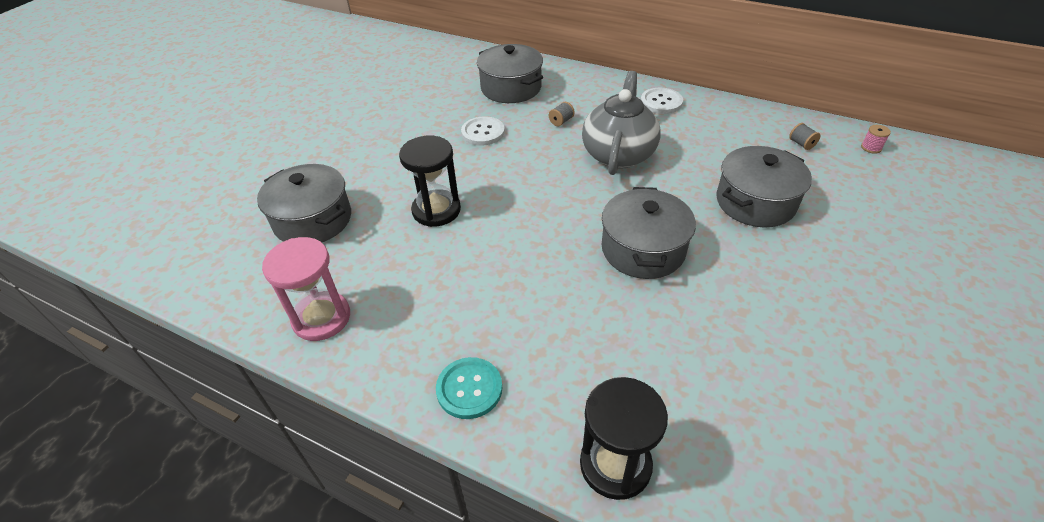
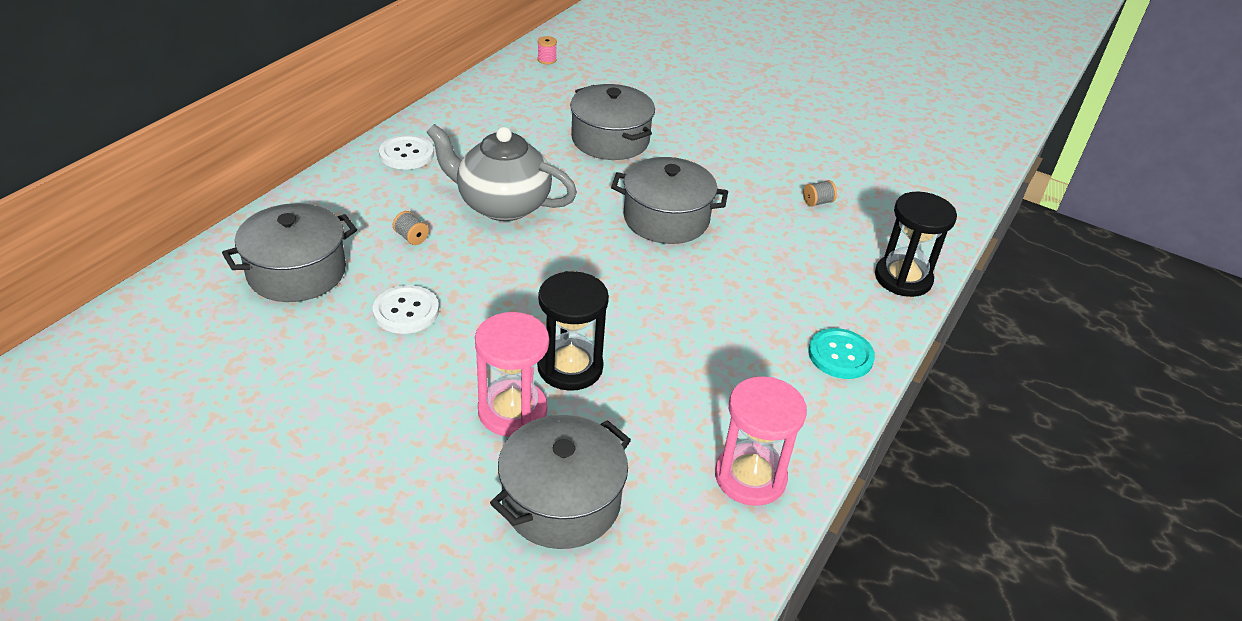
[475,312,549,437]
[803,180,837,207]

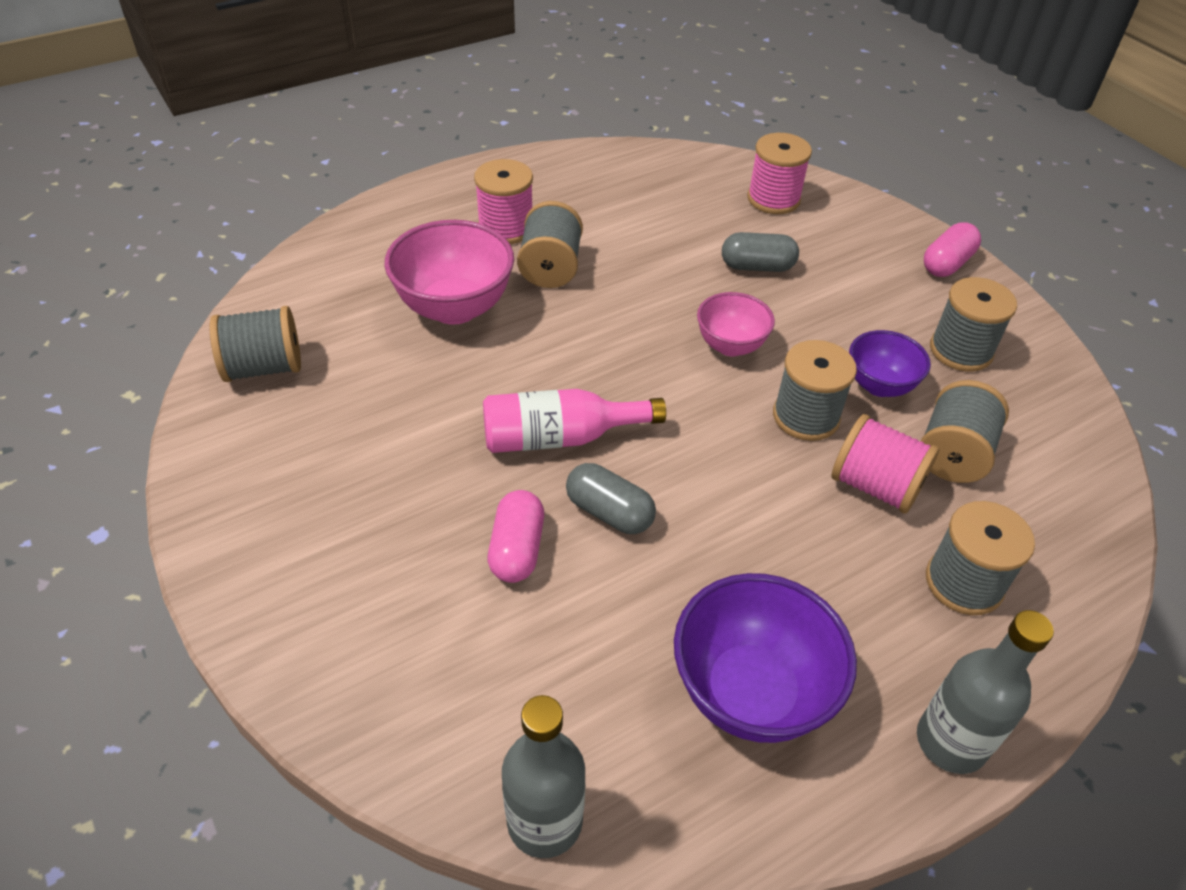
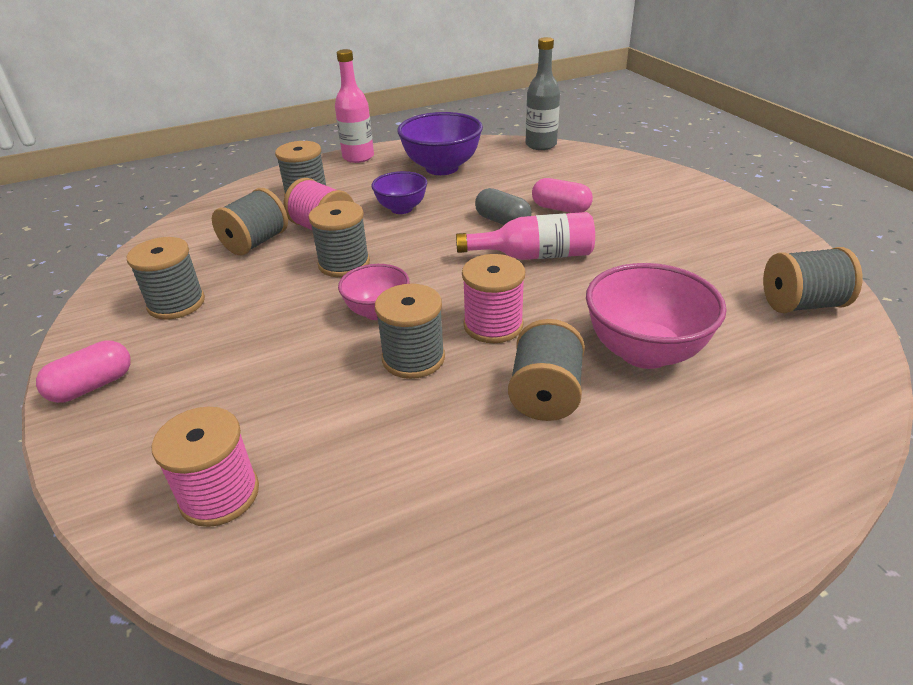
[335,49,374,163]
[371,171,427,214]
[375,284,445,379]
[462,254,525,343]
[532,178,593,213]
[722,232,799,272] (first image)

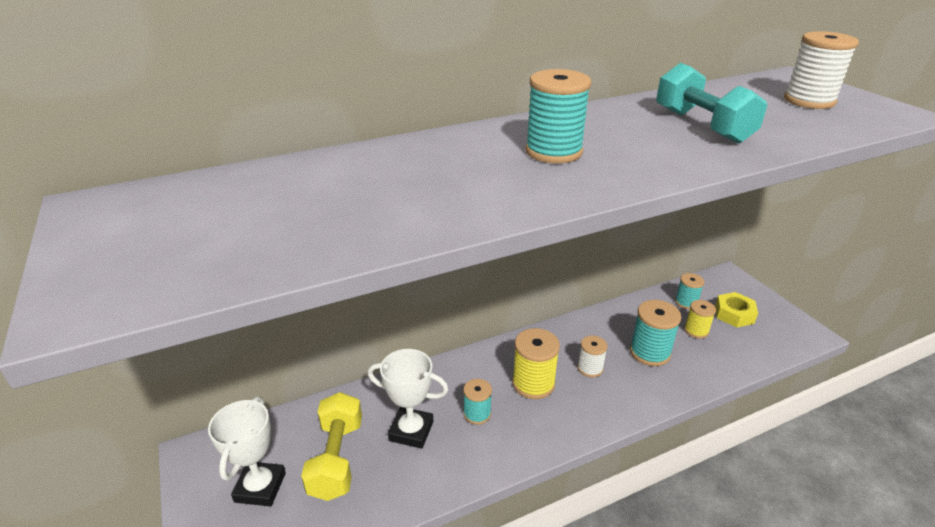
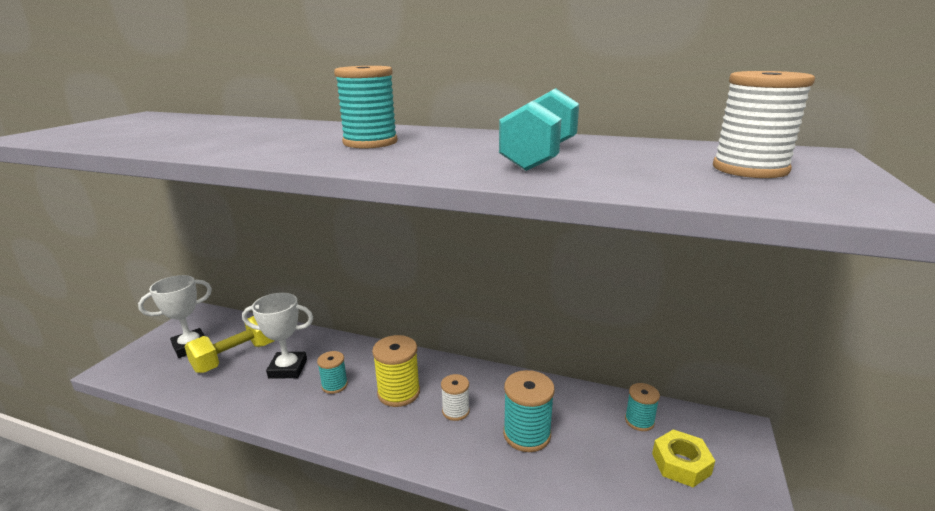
[242,293,313,379]
[684,300,716,339] (first image)

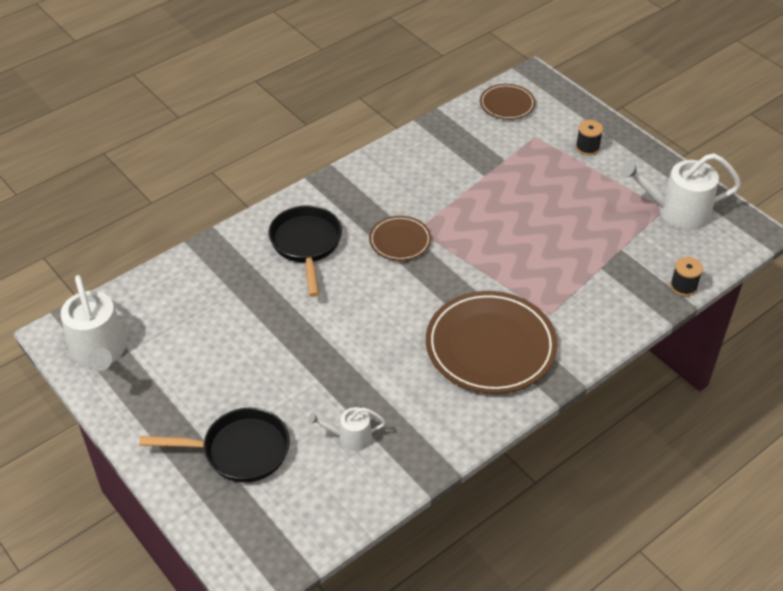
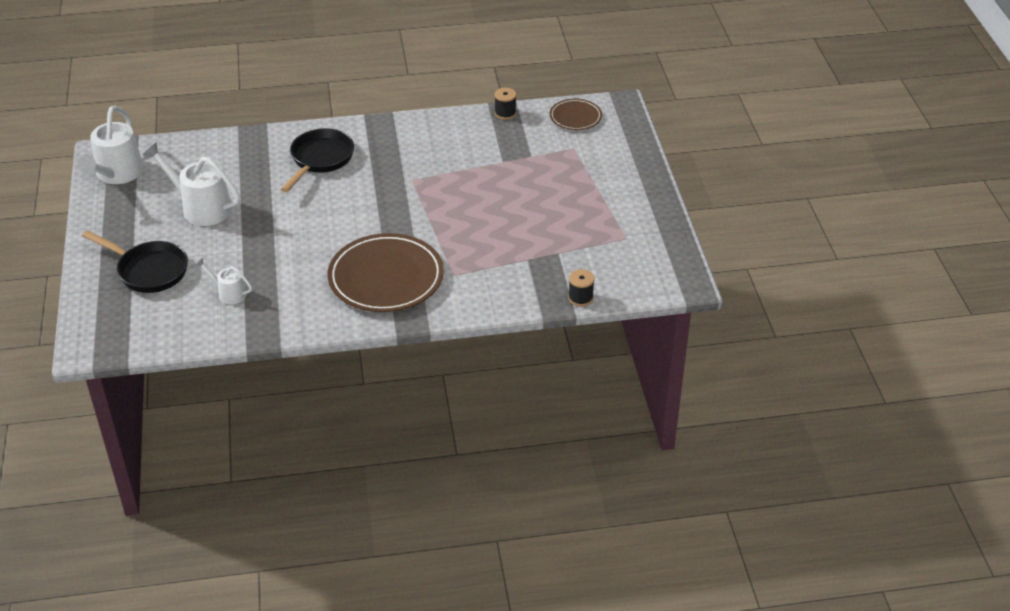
[143,142,240,226]
[494,88,516,120]
[369,216,431,261] (first image)

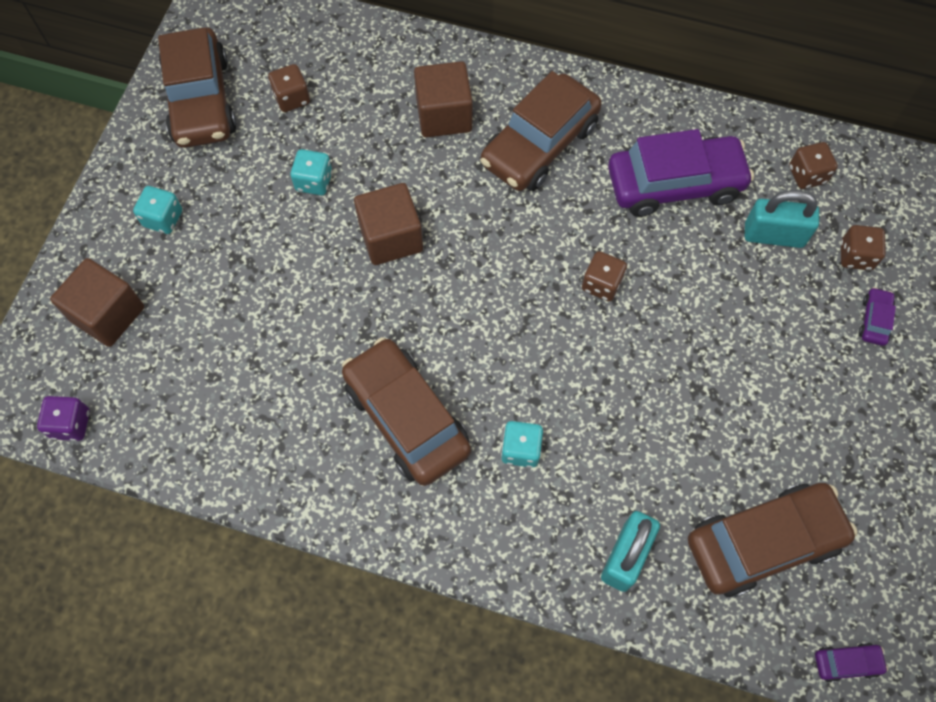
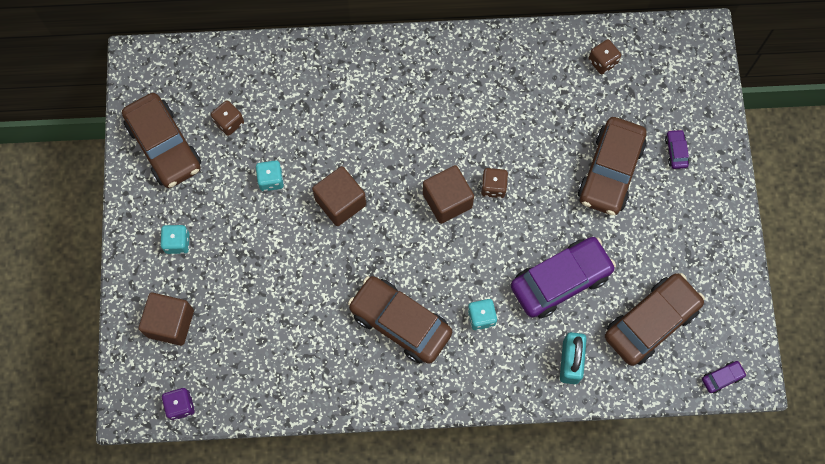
[423,165,474,224]
[511,237,616,318]
[578,117,647,215]
[745,190,819,248] (first image)
[841,225,886,271] (first image)

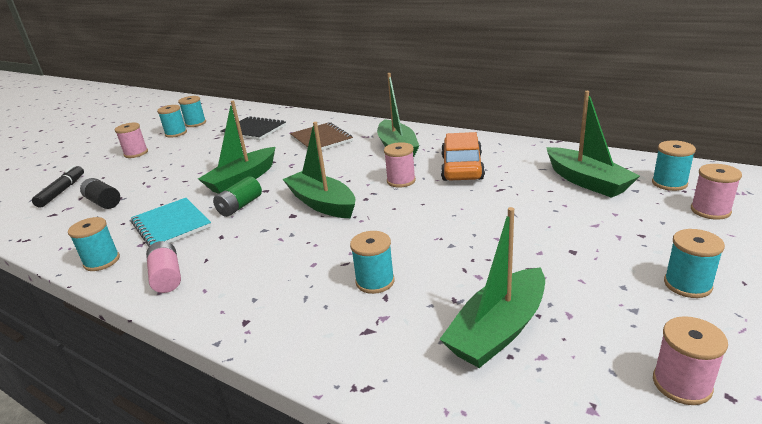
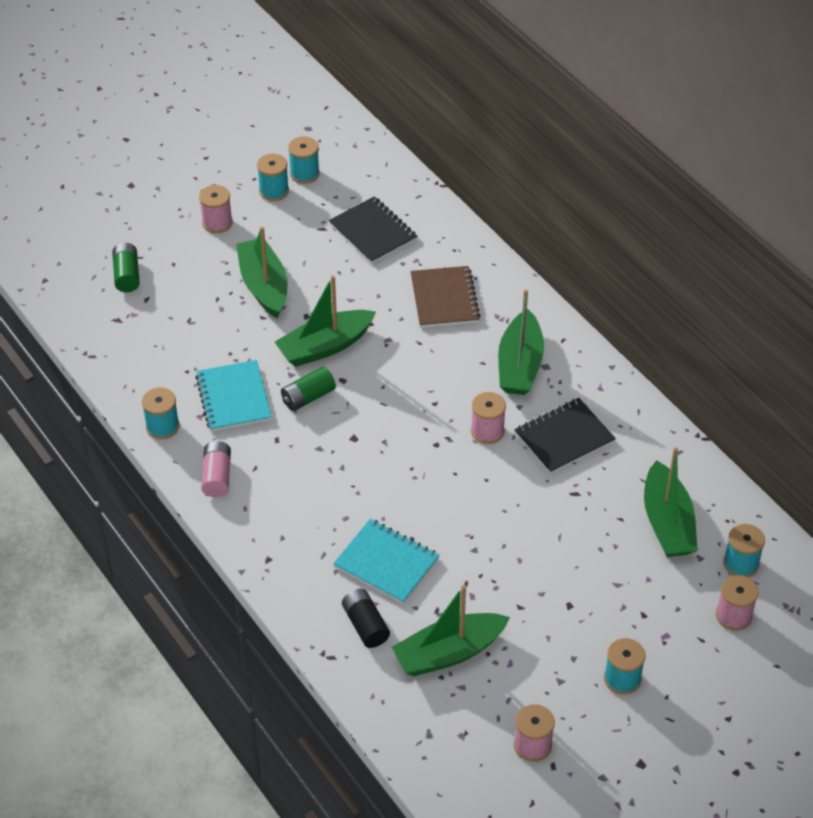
[112,243,140,292]
[236,227,288,318]
[333,519,440,604]
[342,589,390,648]
[515,398,616,474]

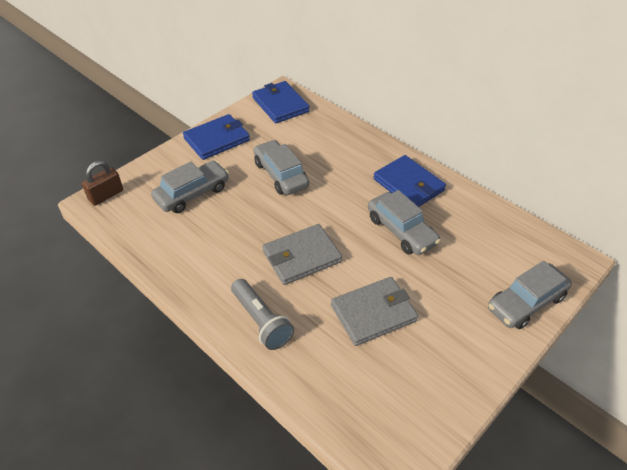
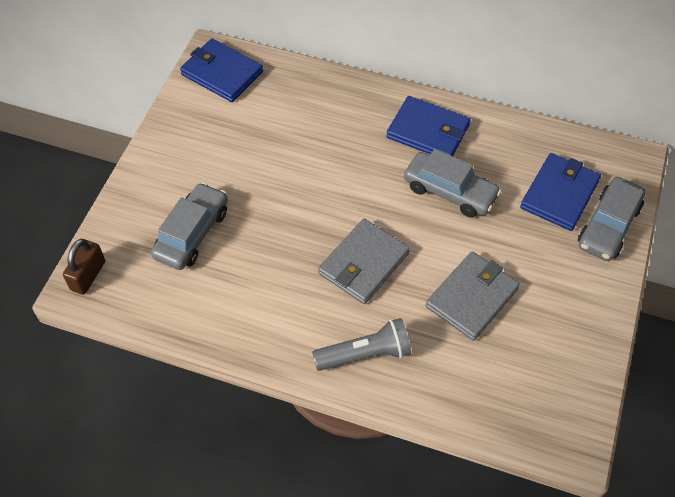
[312,318,411,371]
[520,153,601,231]
[253,140,309,195] (first image)

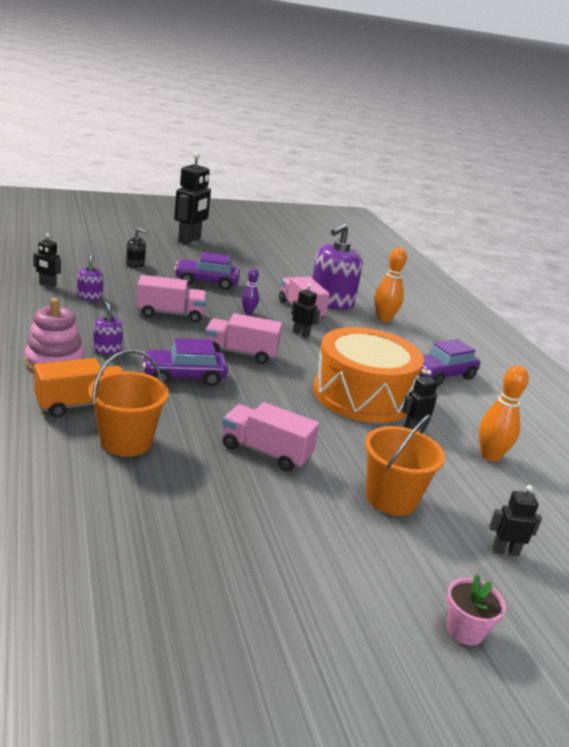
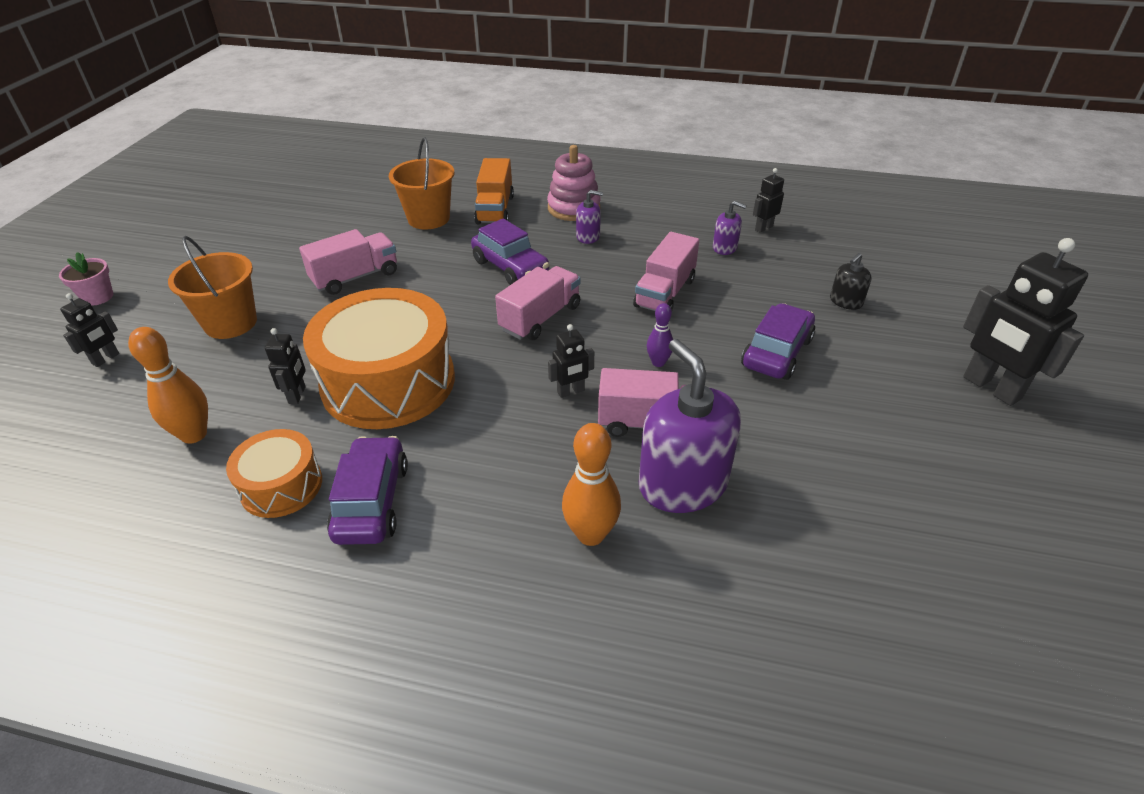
[226,429,322,518]
[471,218,550,285]

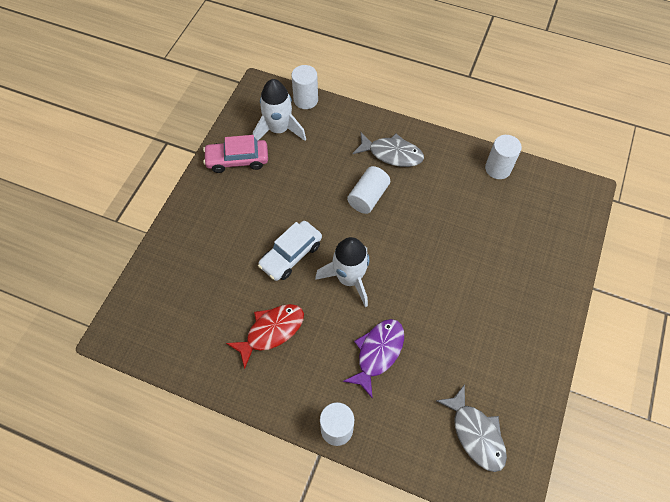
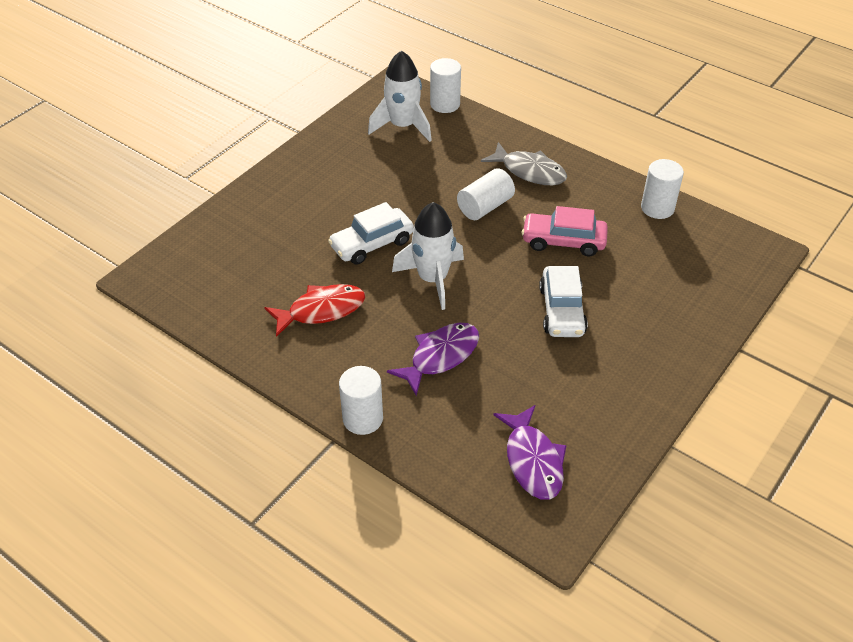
[493,405,567,500]
[521,206,608,256]
[539,266,588,337]

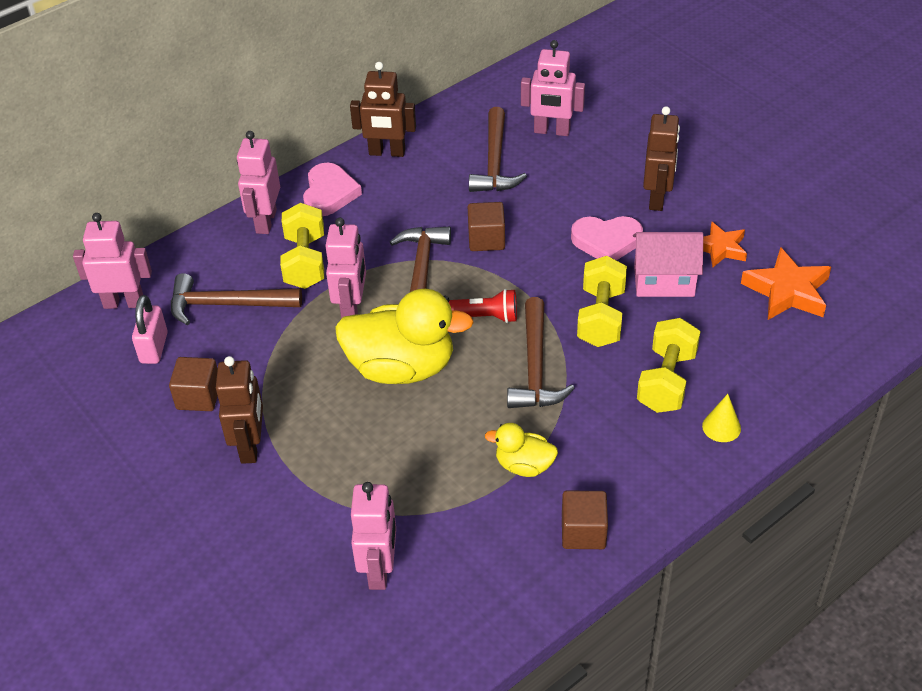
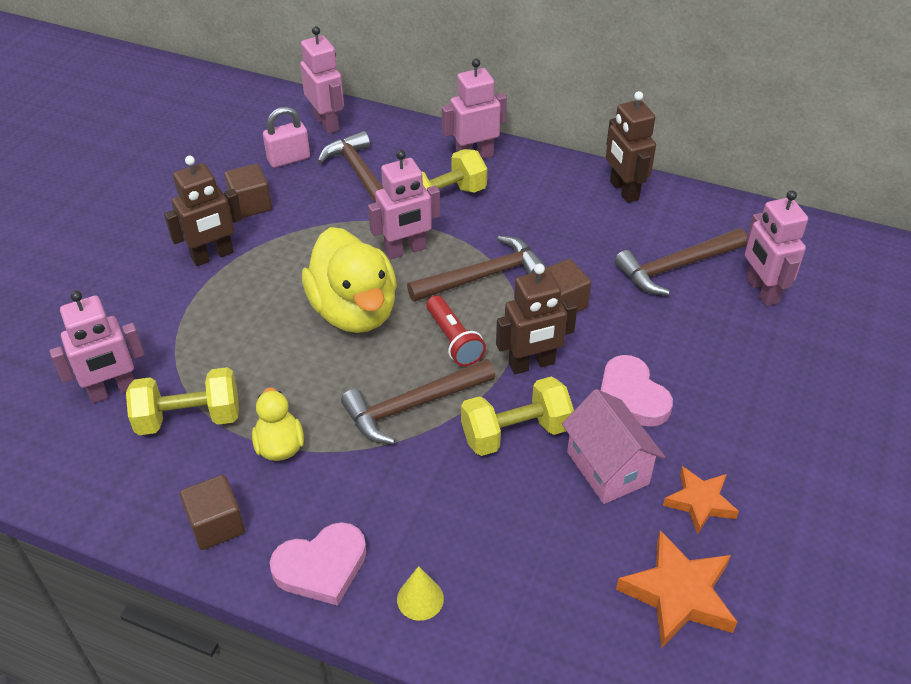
[126,367,239,435]
[270,522,367,606]
[496,264,577,374]

